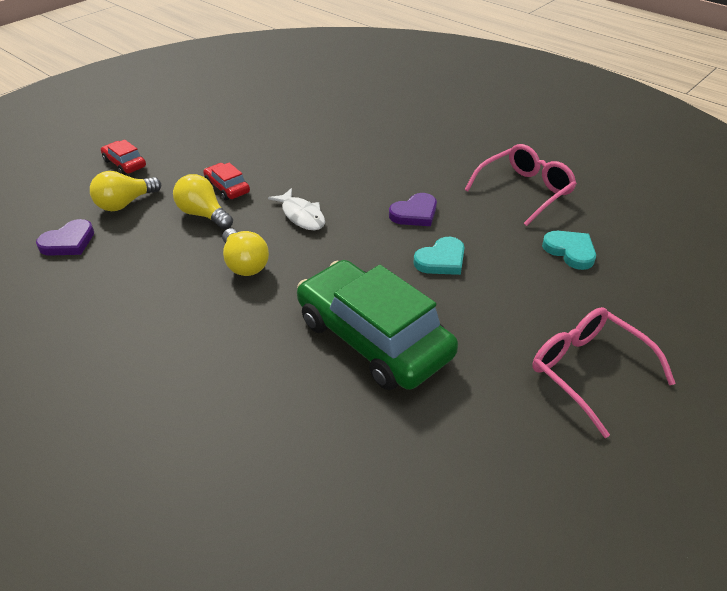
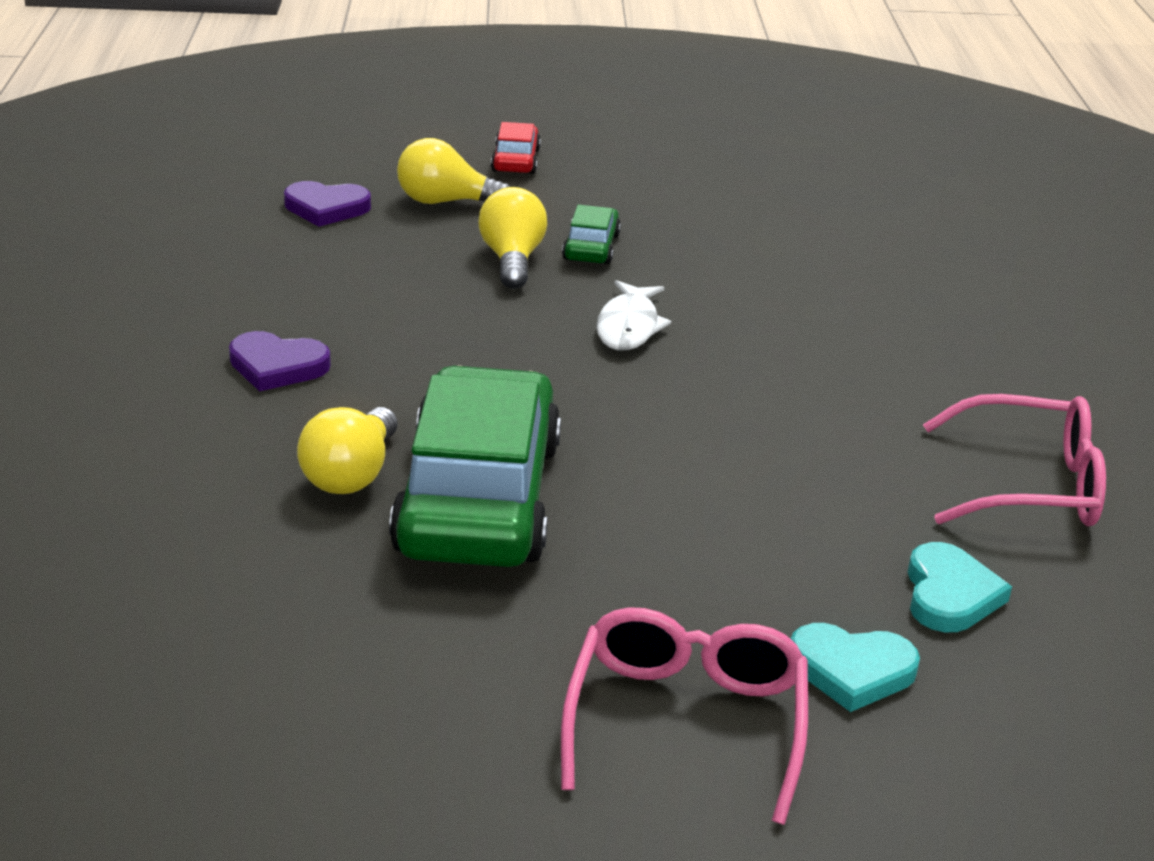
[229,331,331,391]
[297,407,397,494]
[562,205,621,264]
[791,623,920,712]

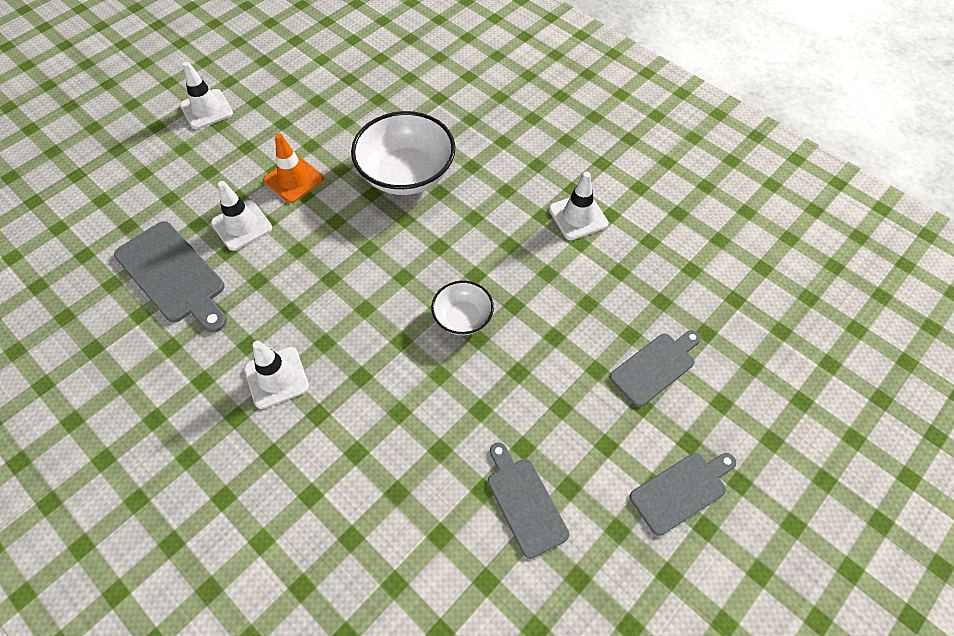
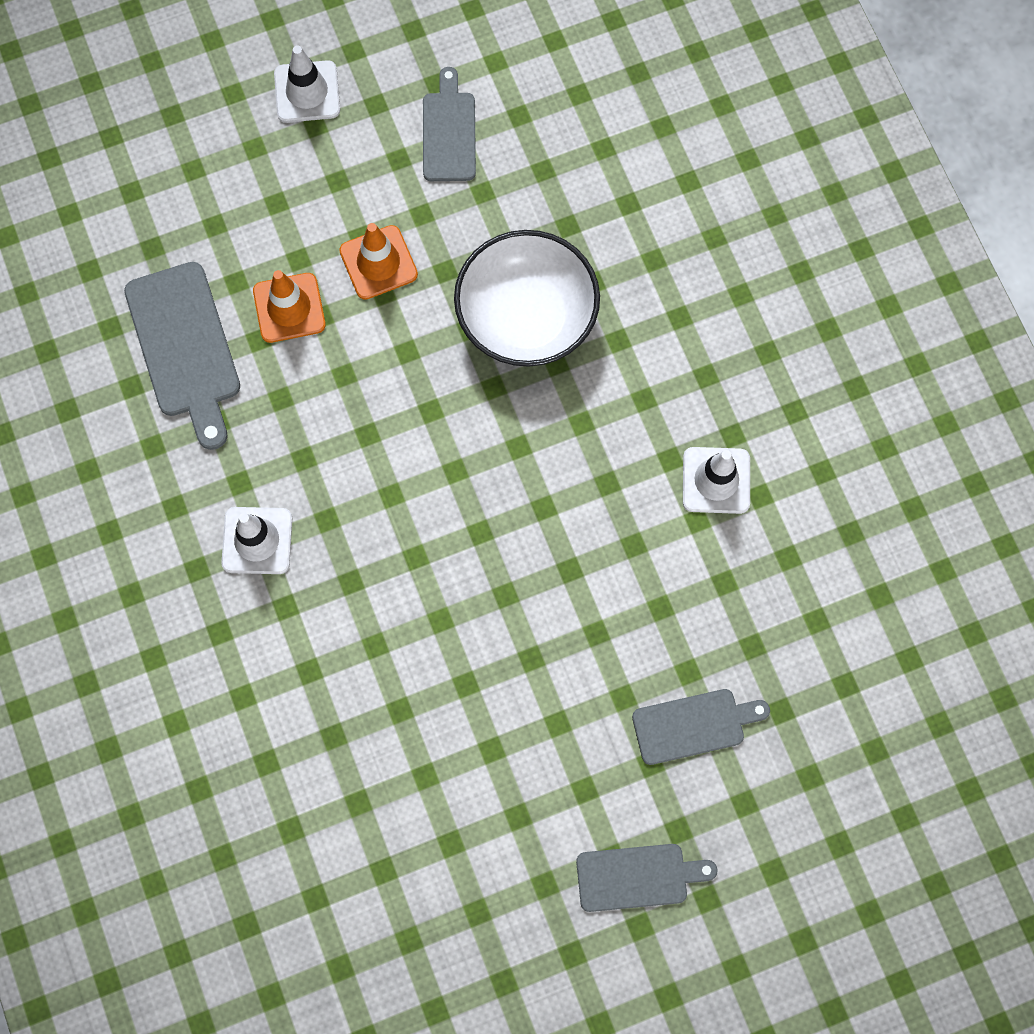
[253,270,326,343]
[423,67,476,181]
[431,281,494,335] (first image)

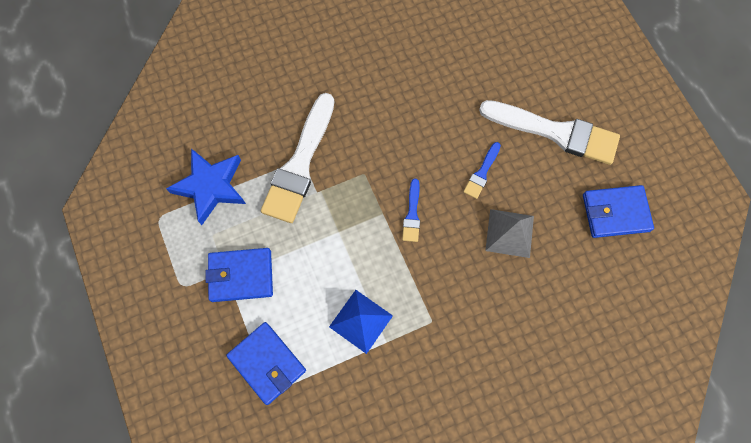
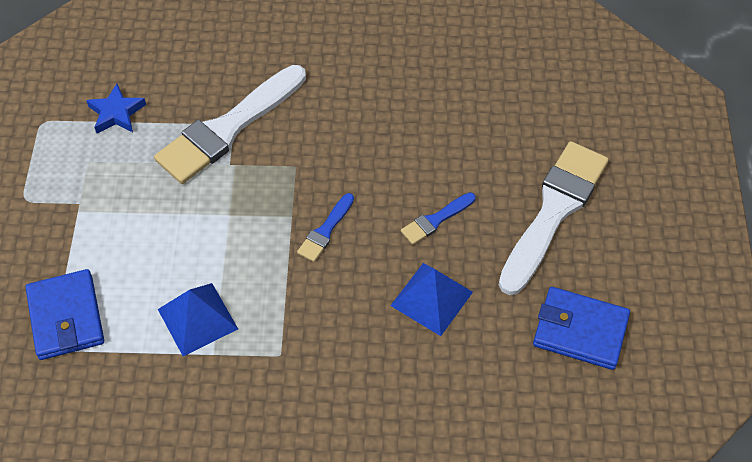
[86,83,146,133]
[390,263,473,336]
[499,141,609,295]
[205,248,273,302] (first image)

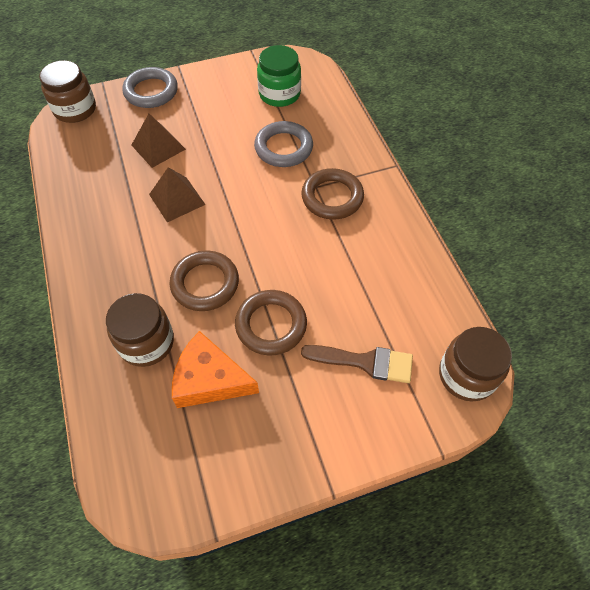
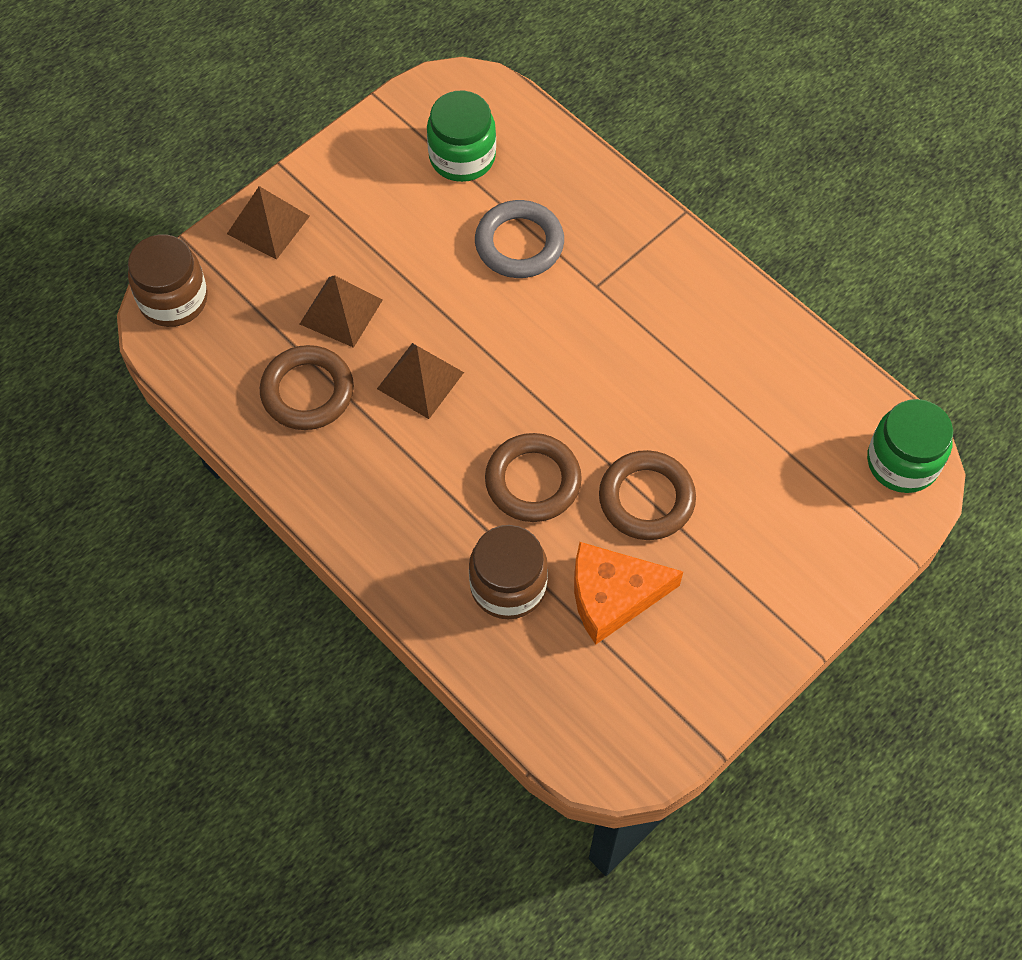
[227,186,310,260]
[260,345,354,430]
[867,399,953,493]
[301,345,413,383] (first image)

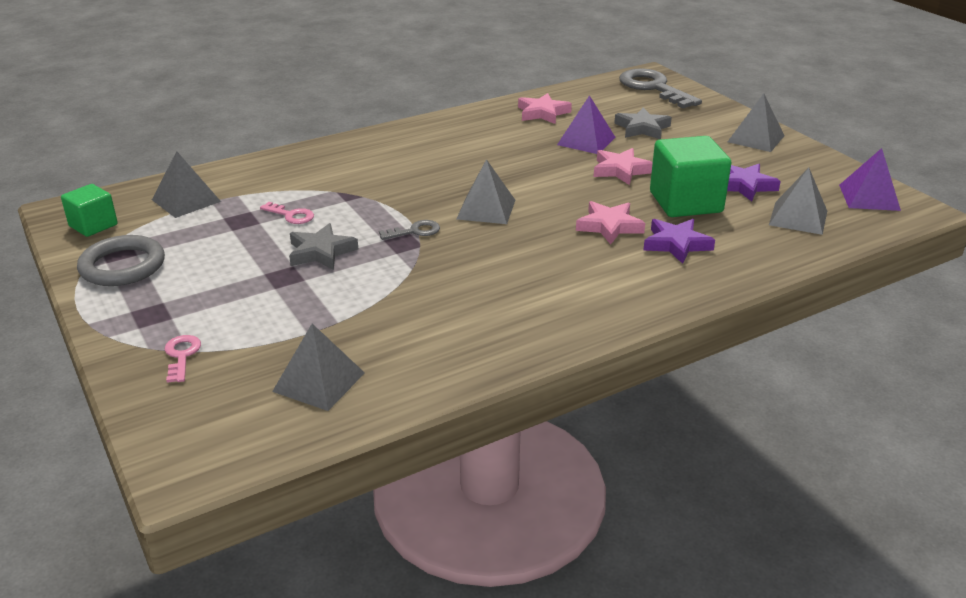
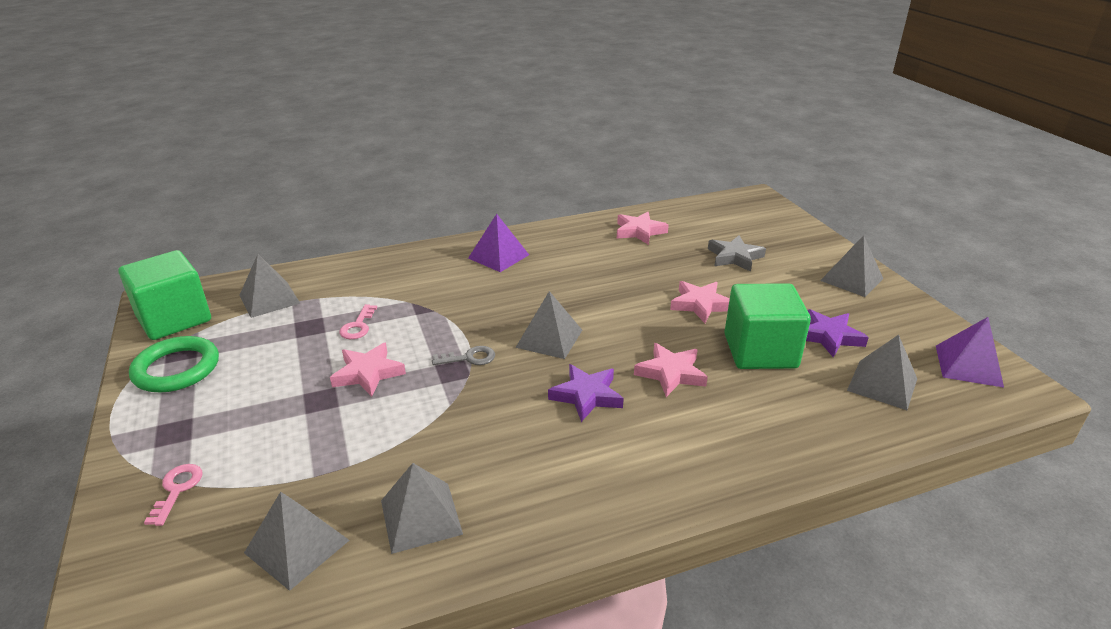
[118,250,211,340]
[129,336,219,393]
[330,343,406,397]
[339,304,377,339]
[381,463,463,554]
[468,214,529,272]
[548,364,624,422]
[619,68,702,108] (first image)

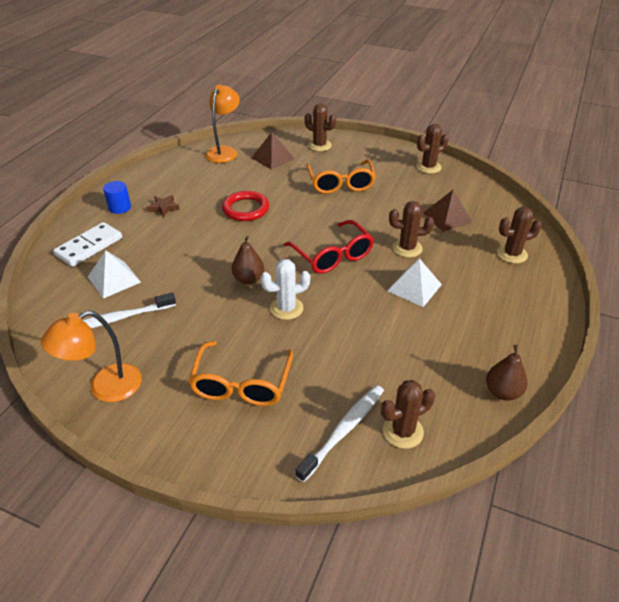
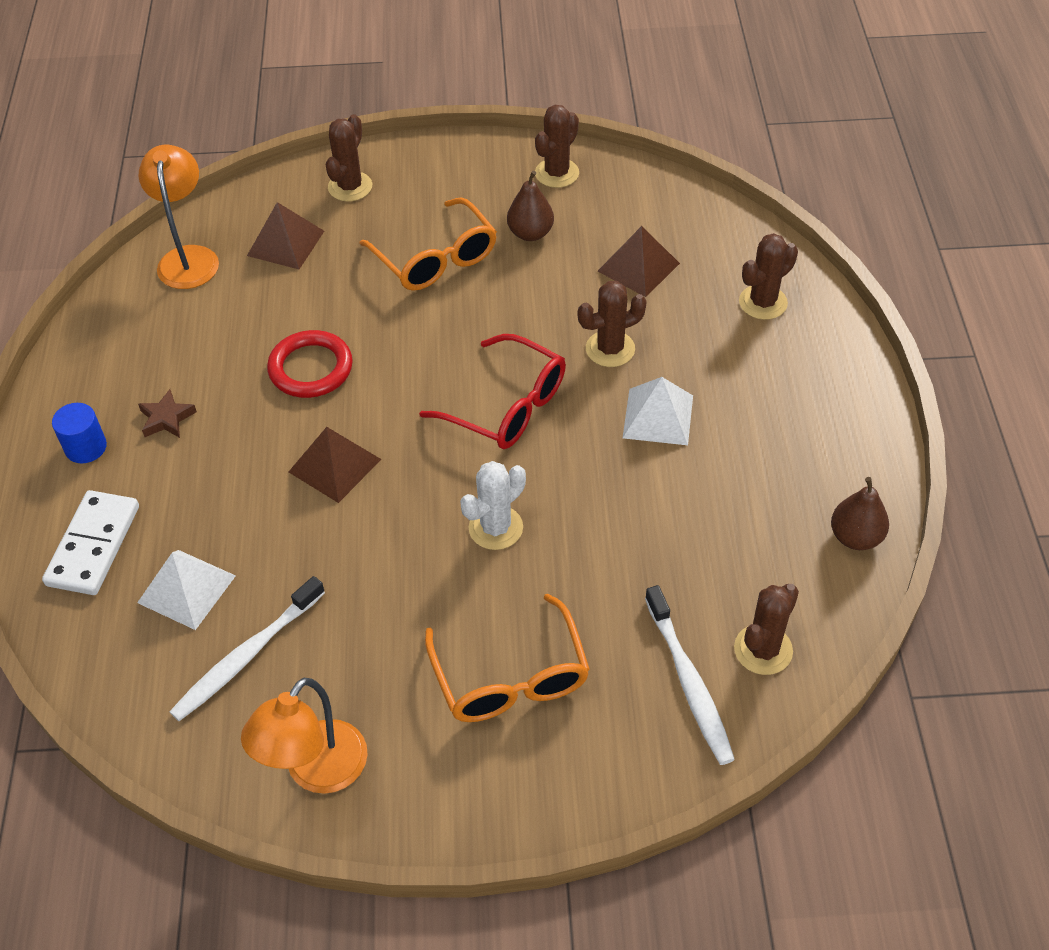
[289,427,381,503]
[326,114,372,202]
[507,171,554,241]
[645,585,735,765]

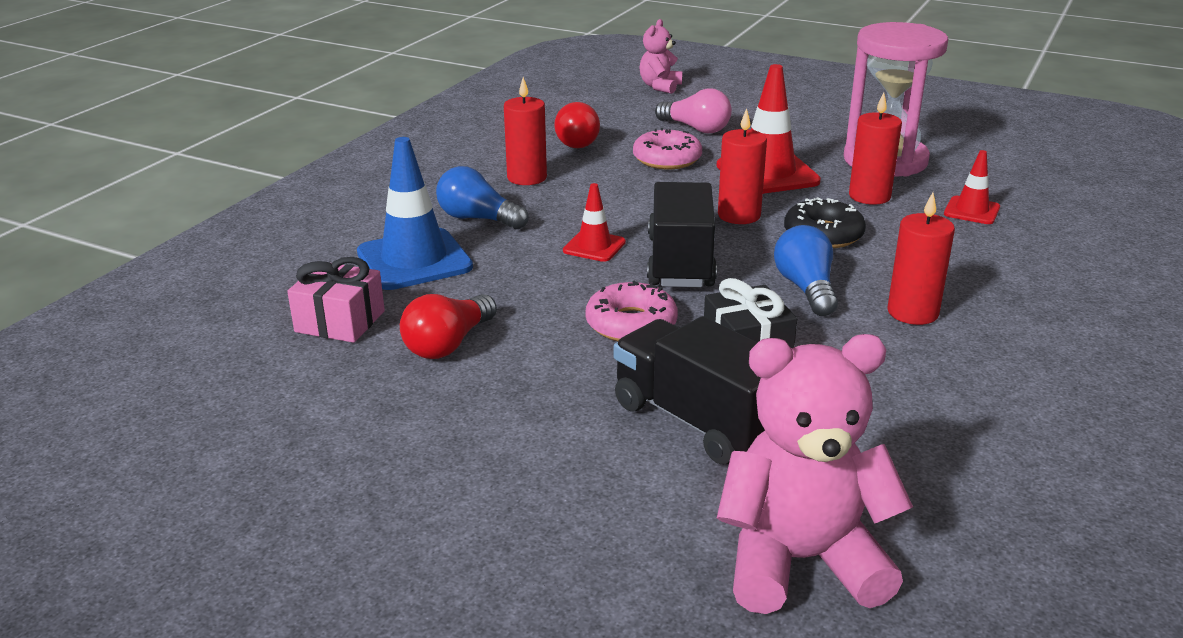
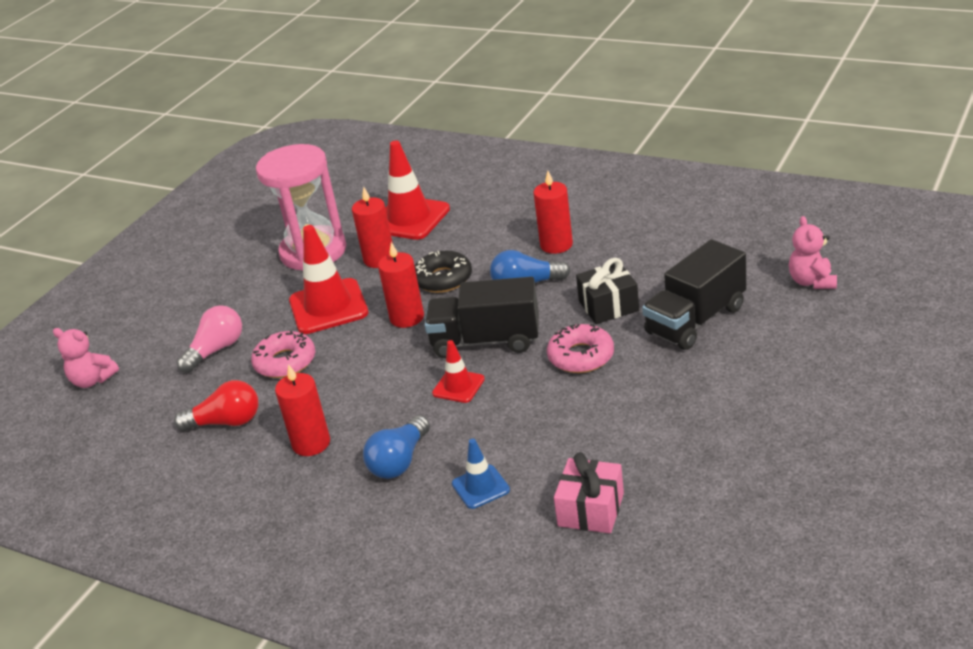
[385,140,450,240]
[452,439,510,509]
[789,216,837,289]
[400,294,497,359] (first image)

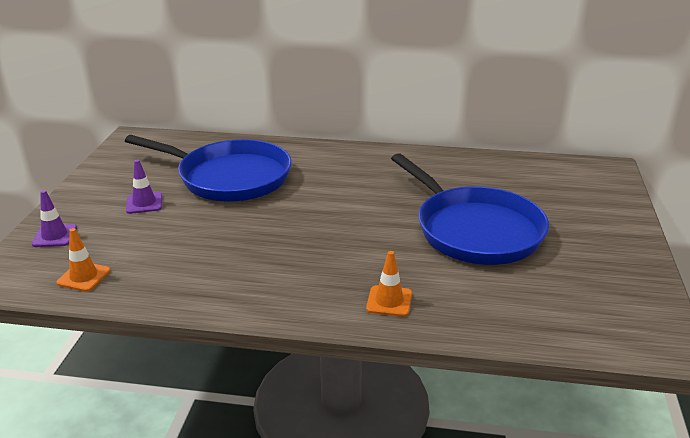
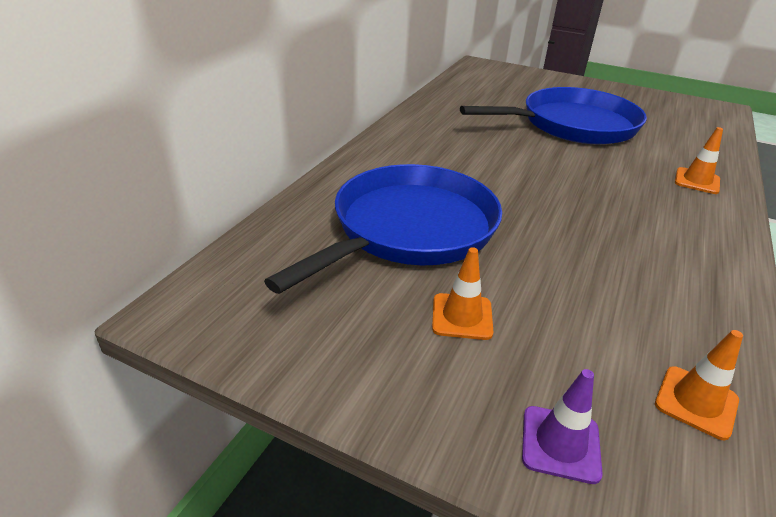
[432,247,493,340]

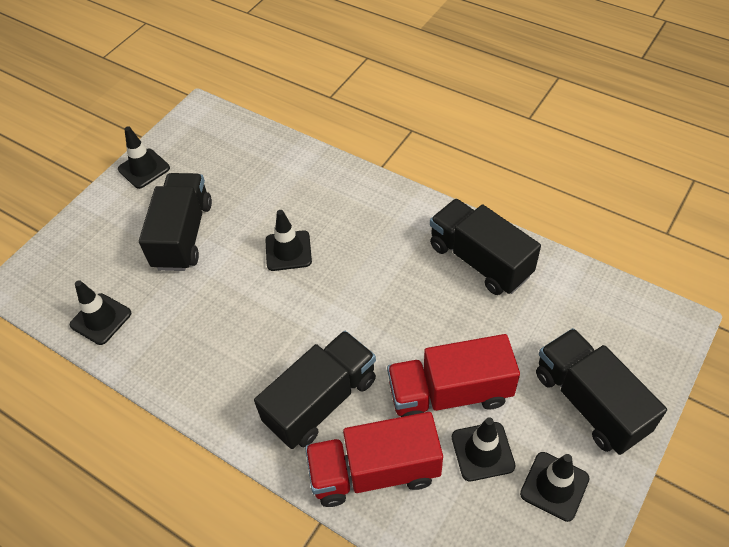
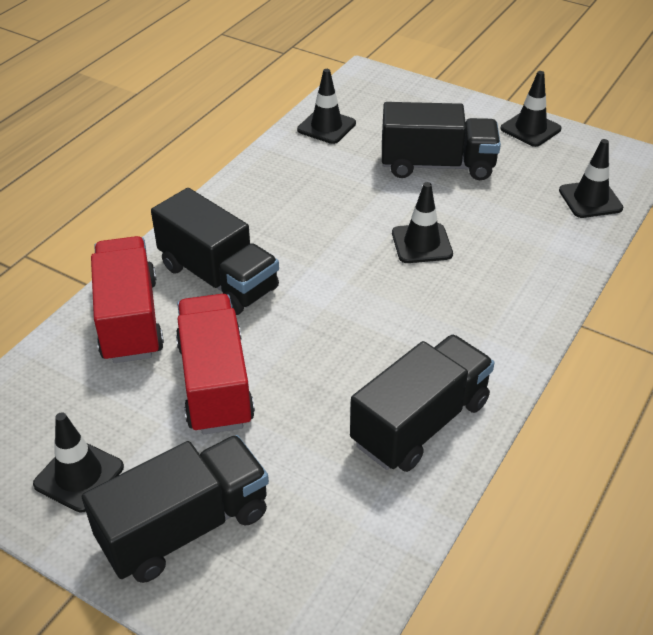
[559,139,623,218]

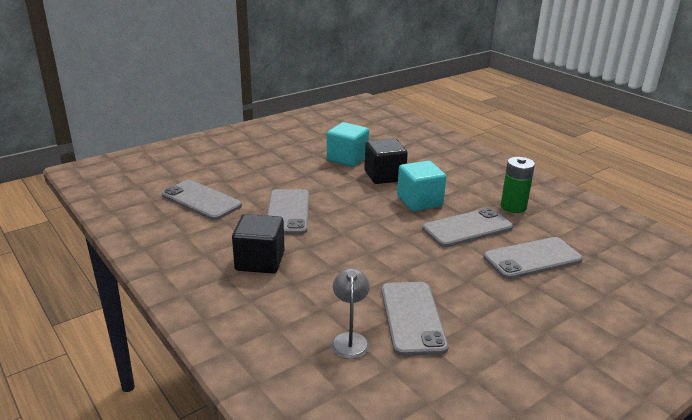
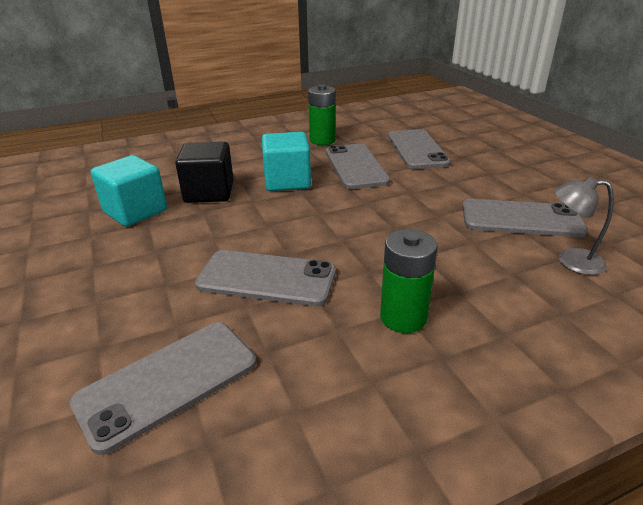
[380,229,438,333]

